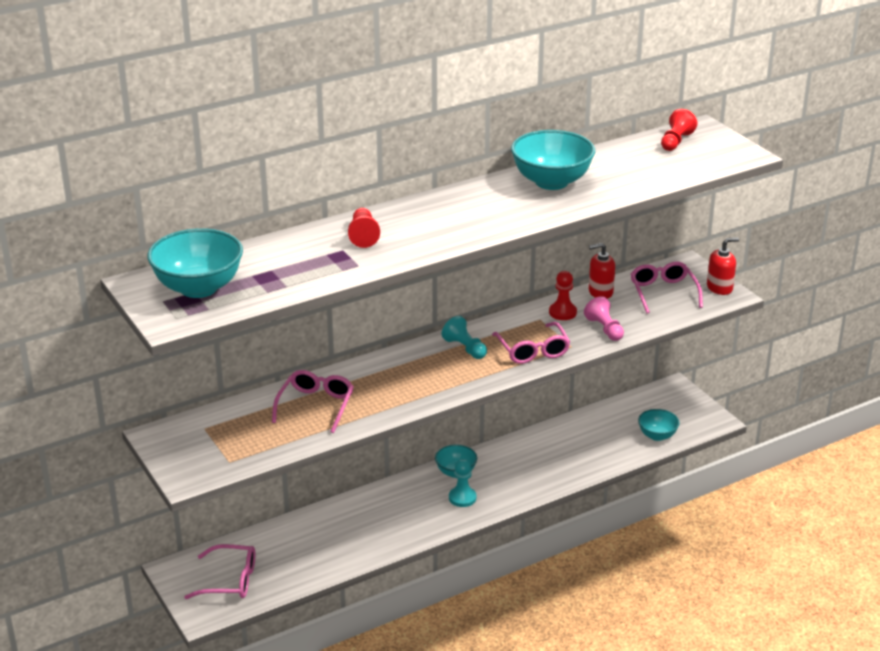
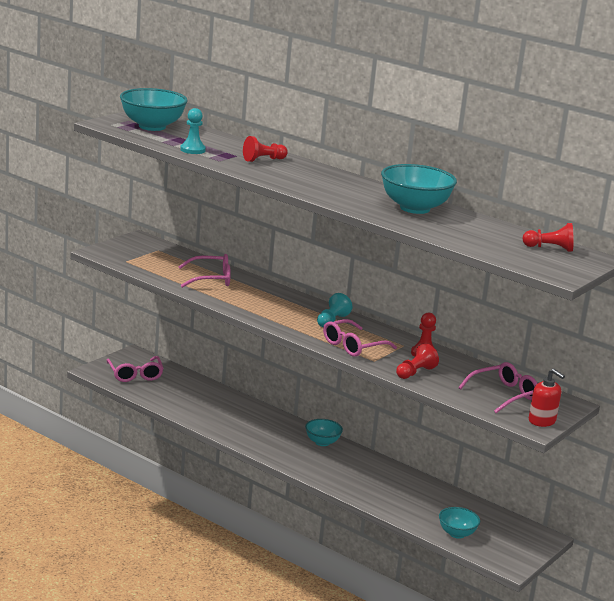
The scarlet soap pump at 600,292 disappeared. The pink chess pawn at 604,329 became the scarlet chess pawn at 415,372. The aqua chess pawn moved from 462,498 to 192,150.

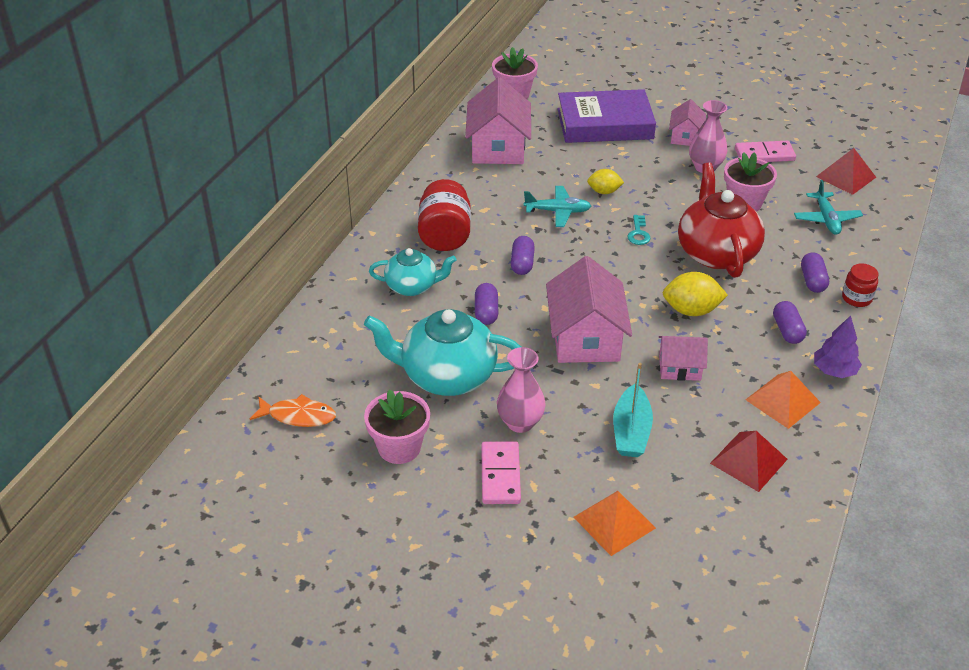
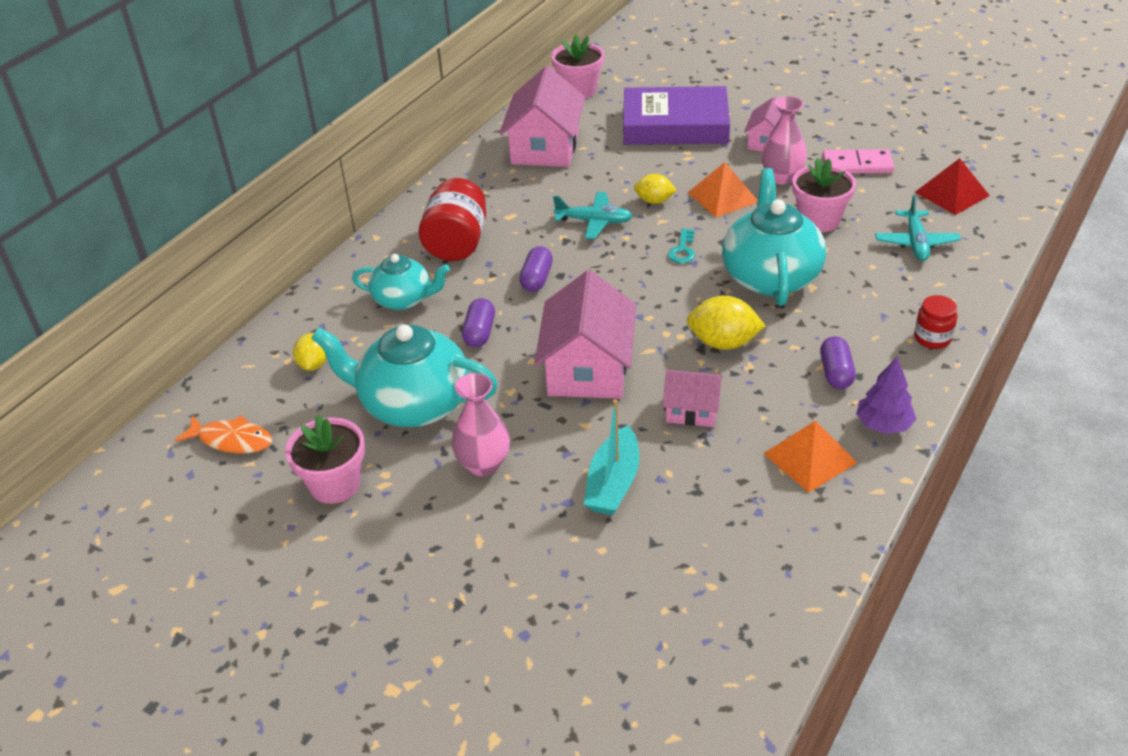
The scarlet tea pot at 716,252 became the aqua tea pot at 770,276. The purple pill at 812,281 disappeared. The scarlet solid pyramid at 749,461 disappeared. The pink domino tile at 500,475 disappeared. The orange-coloured solid pyramid moved from 614,522 to 723,197. The golden lemon at 313,364 appeared.

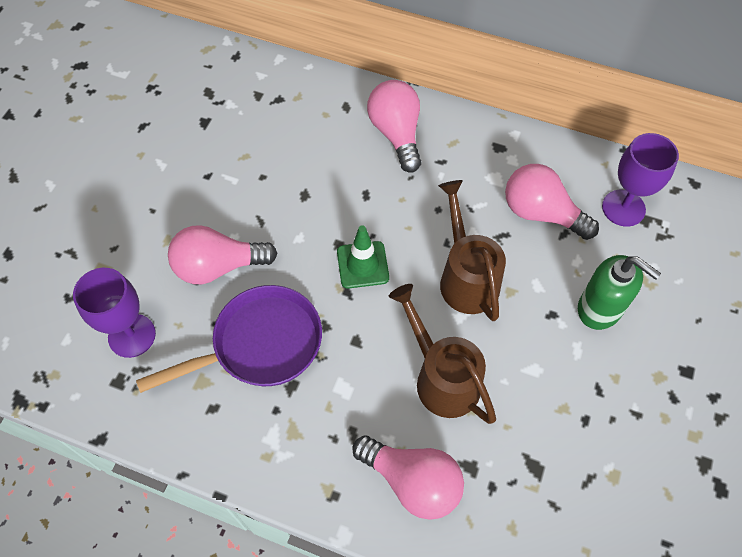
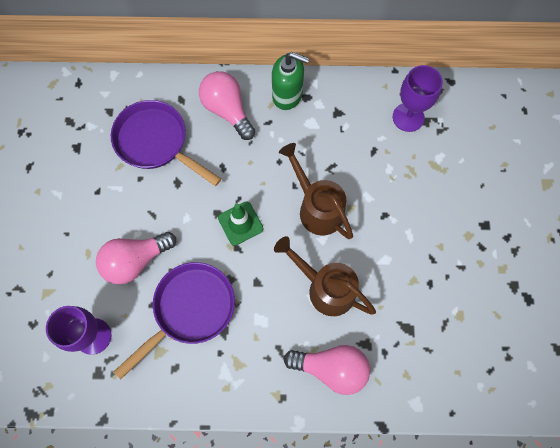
The pink bulb at 541,213 disappeared. The emerald soap pump moved from 600,308 to 287,95. The purple frying pan at 155,142 appeared.

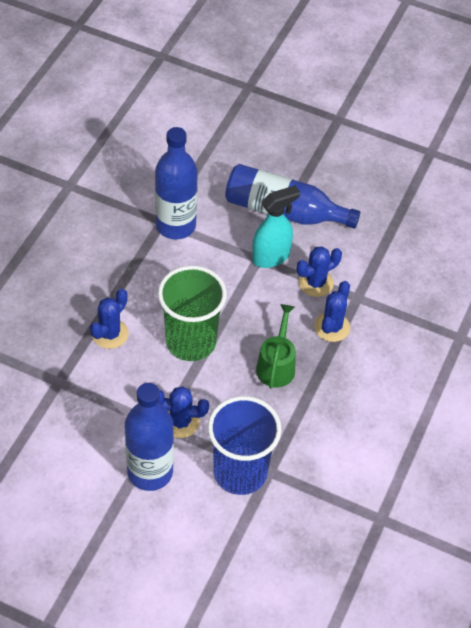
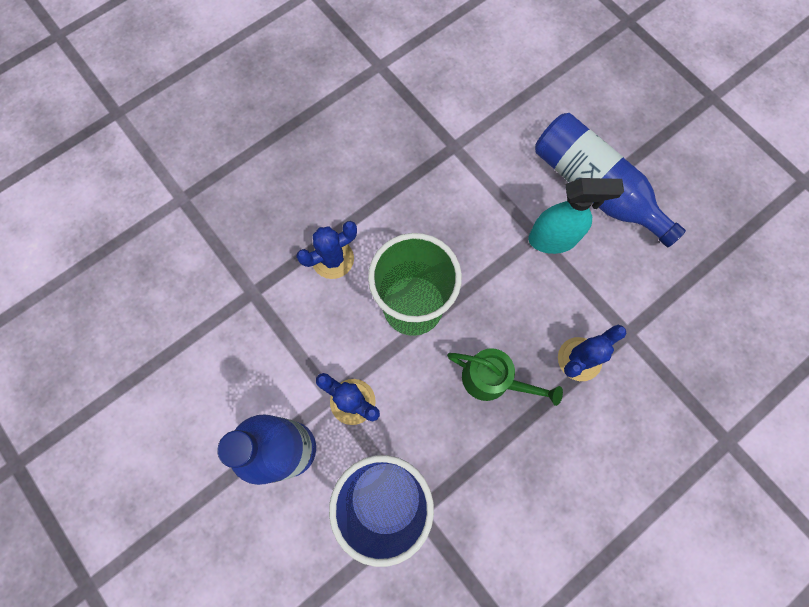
The cobalt flask at 176,225 disappeared. The cobalt cactus at 315,283 disappeared. The emerald sprinkling can at 276,365 turned 75 degrees clockwise.

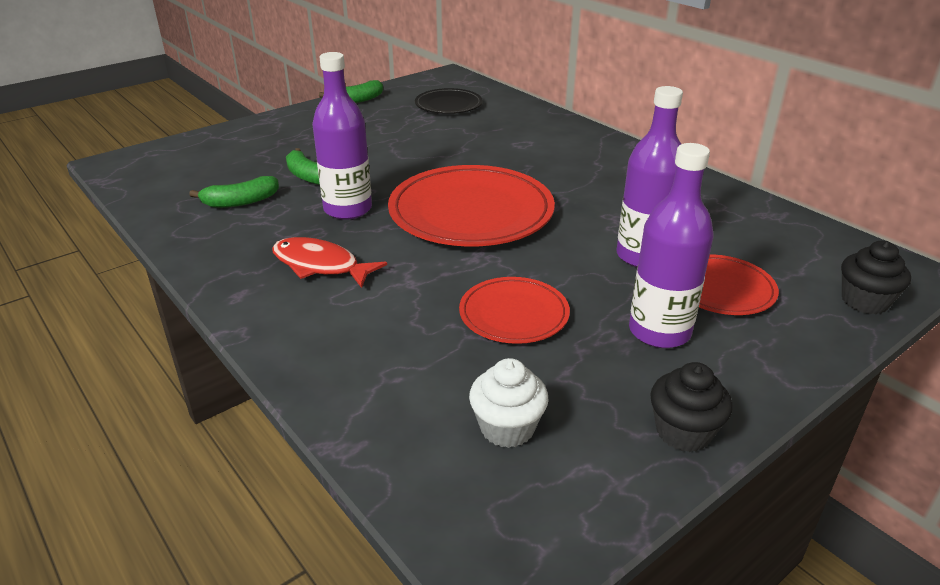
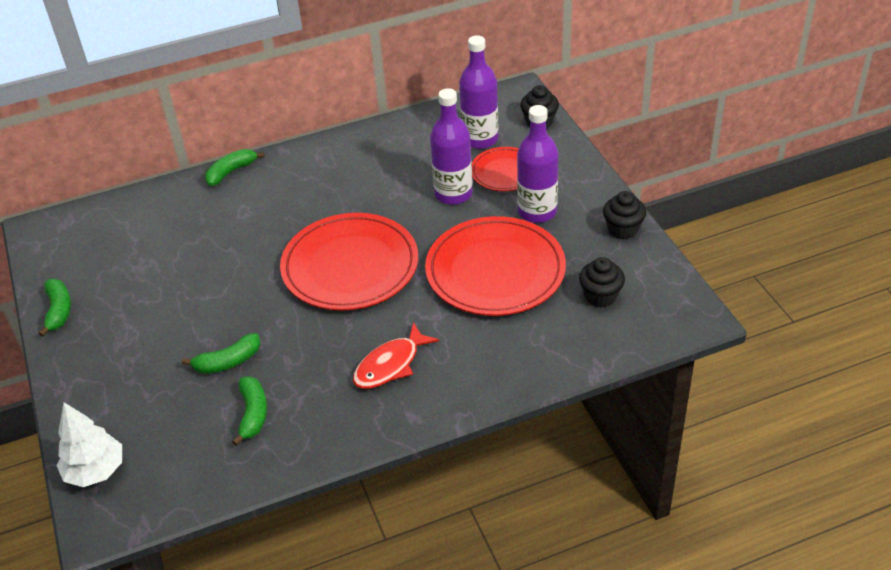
The purple flask moved from 348,209 to 480,139. The black plate at 448,105 disappeared. The scarlet plate at 514,314 changed to 1.85 times the size. The white muffin at 507,428 became the black muffin at 600,296. The emerald banana fruit at 231,172 appeared. The white tree at 96,471 appeared.

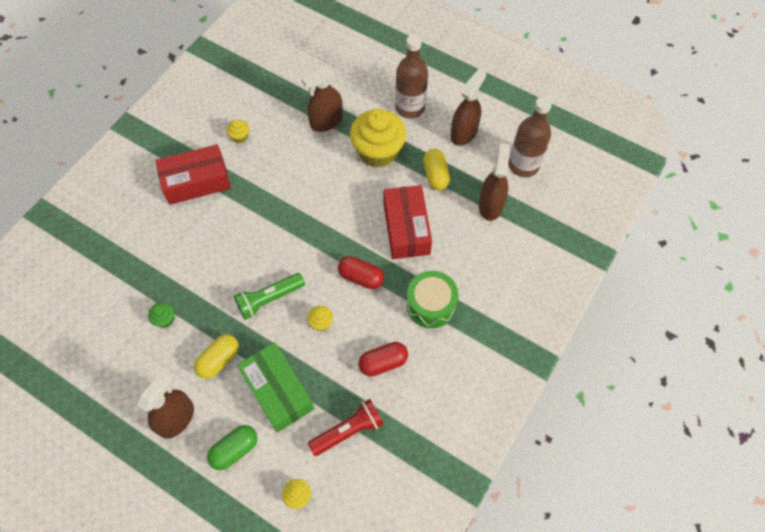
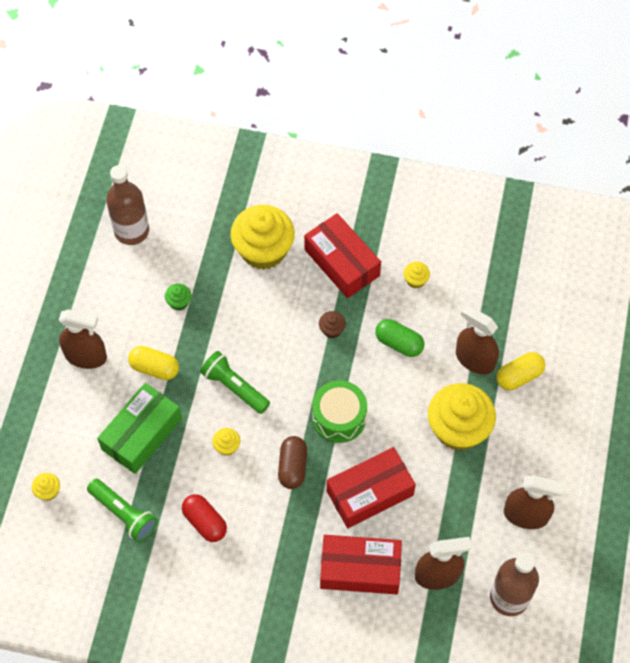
The brown flask moved from 410,108 to 131,231. The golden pill moved from 435,175 to 519,376. The scarlet pill at 361,277 became the brown pill at 292,467. The emerald drum moved from 431,305 to 339,417. The scarlet pocket torch at 348,431 became the emerald pocket torch at 123,514. The emerald pill moved from 235,450 to 399,343. The golden muffin at 263,250 appeared. The brown muffin at 332,330 appeared. The scarlet package at 360,569 appeared.

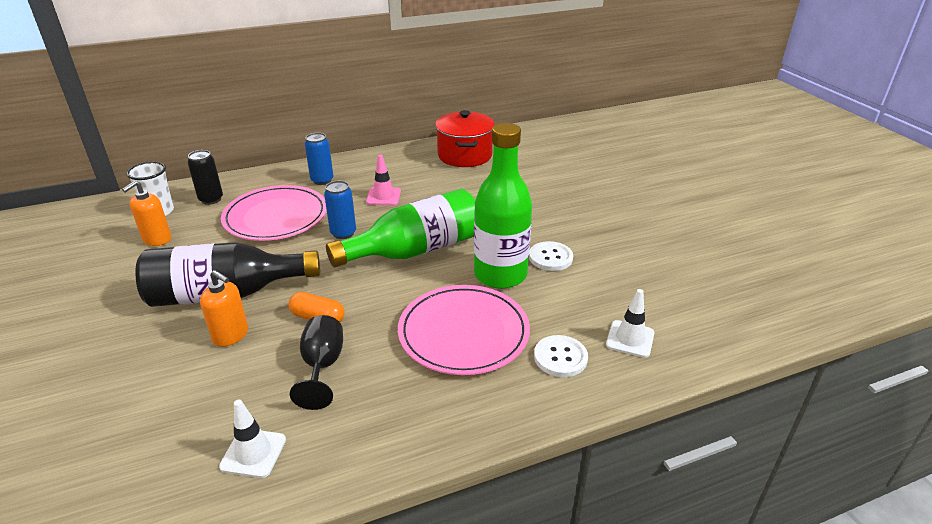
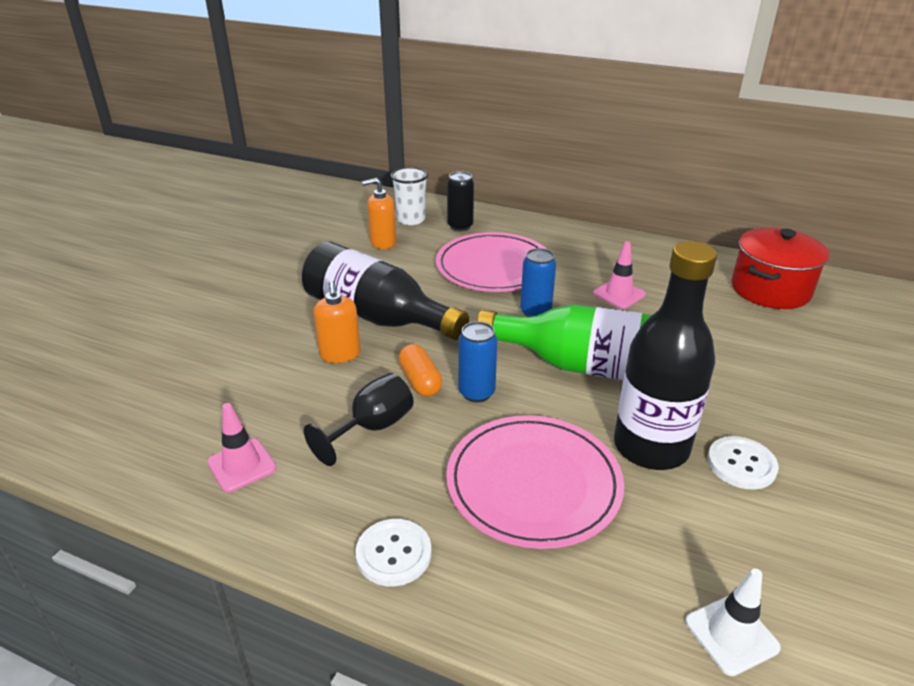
The emerald flask at 500,275 became the black flask at 651,447. The cobalt soda can moved from 322,180 to 476,393. The white sewing button moved from 560,357 to 393,554. The white road cone at 253,453 became the pink road cone at 241,465.

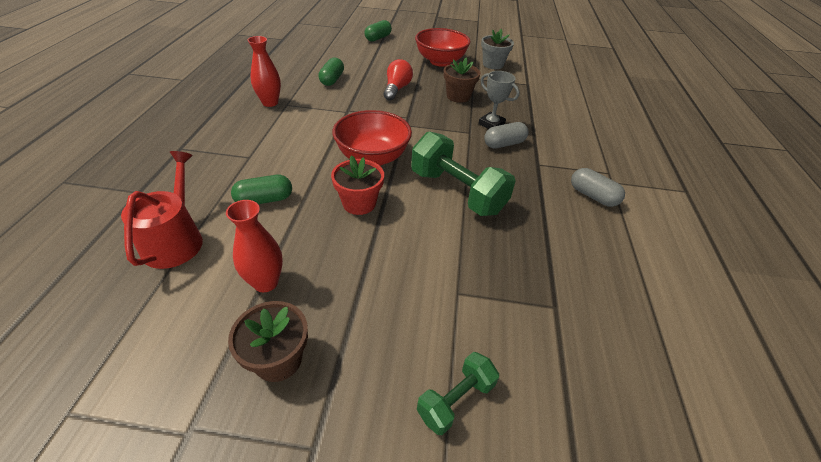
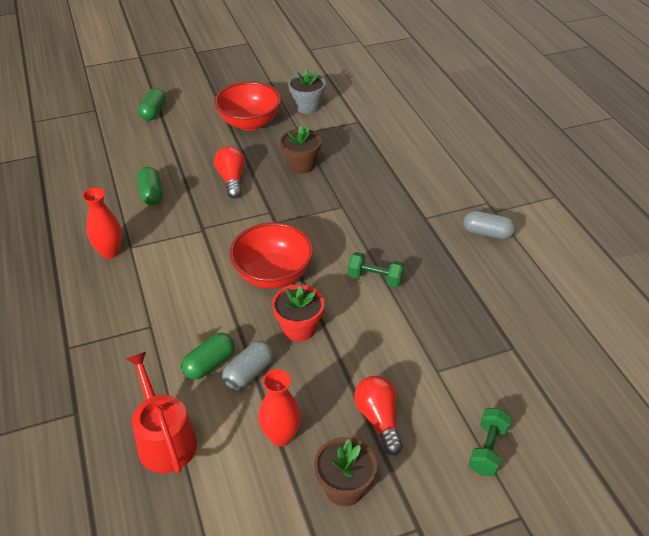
The grey trophy at 491,124 disappeared. The grey pill moved from 504,144 to 249,373. The emerald dumbbell at 457,192 changed to 0.53 times the size. The scarlet bulb at 378,419 appeared.

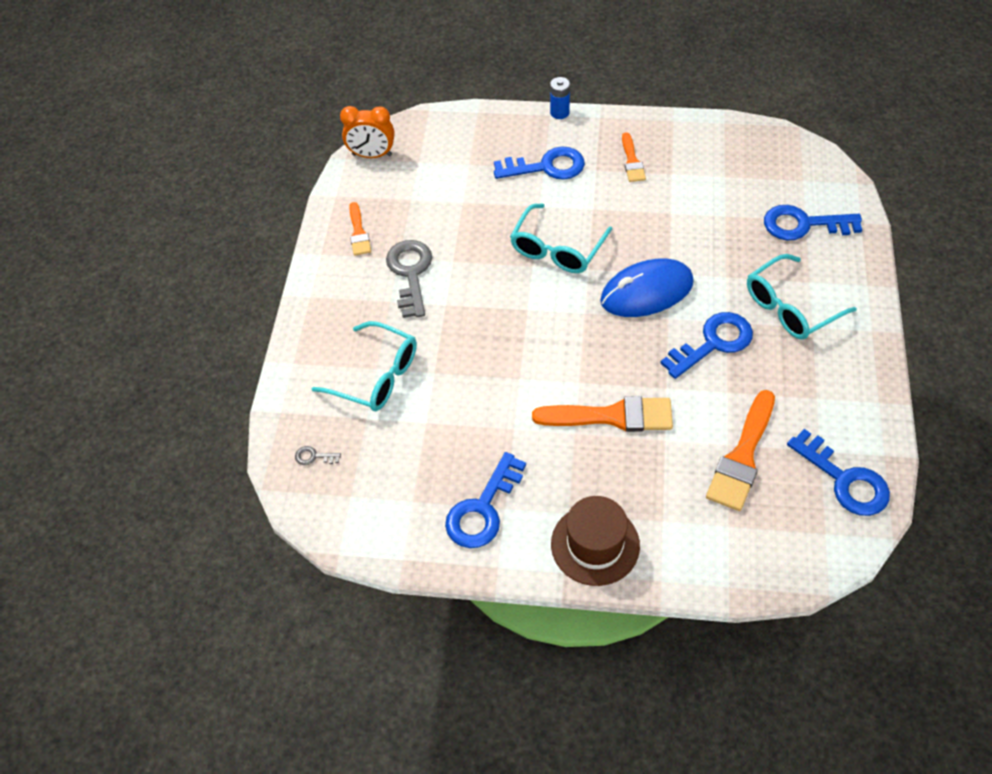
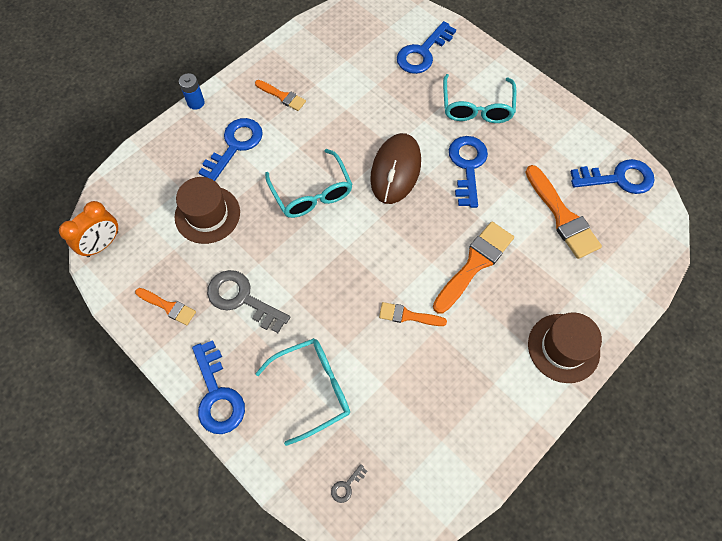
The cobalt computer mouse at 646,292 became the brown computer mouse at 395,170. The cobalt latchkey moved from 482,509 to 217,395. The brown hat at 207,214 appeared. The orange-coloured paintbrush at 408,316 appeared.

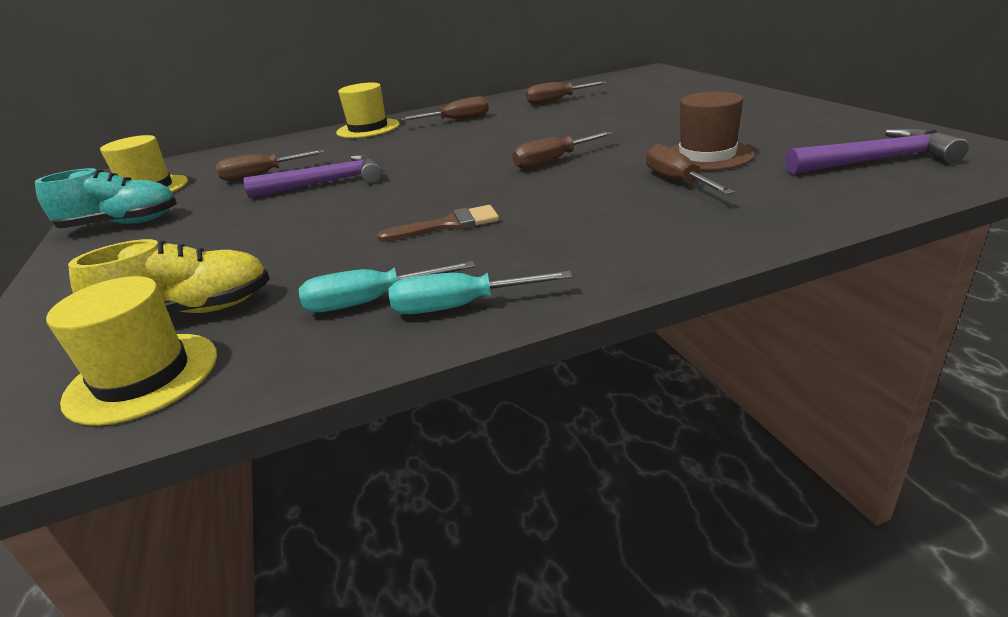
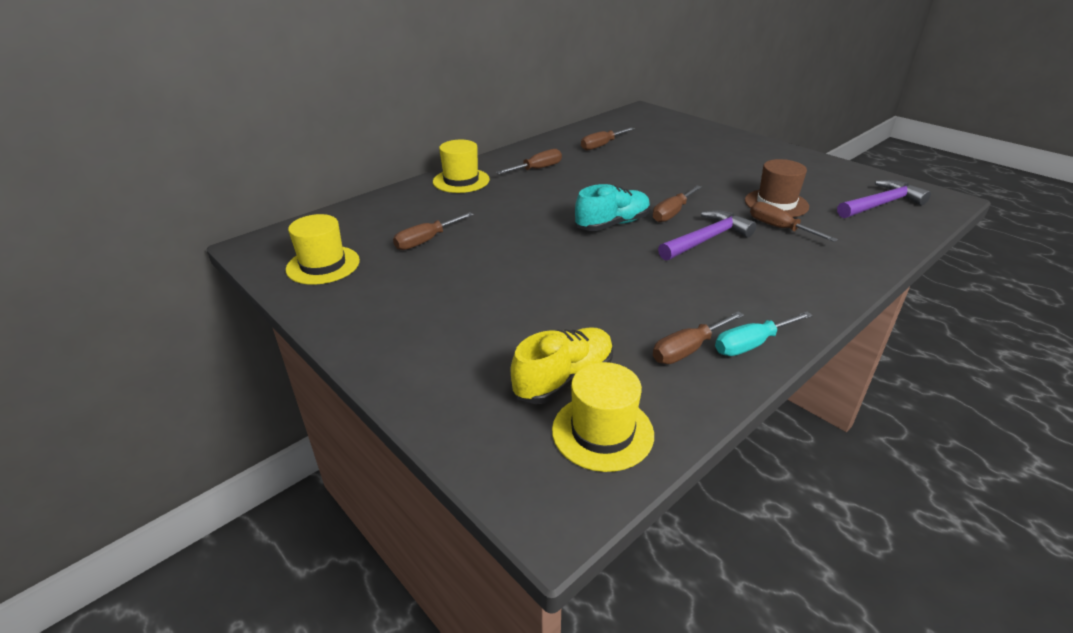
The purple hammer moved from 327,183 to 706,239. The aqua lace-up shoe moved from 121,224 to 612,224. The brown paintbrush at 448,225 disappeared. The aqua hand screwdriver at 371,302 became the brown hand screwdriver at 688,349.

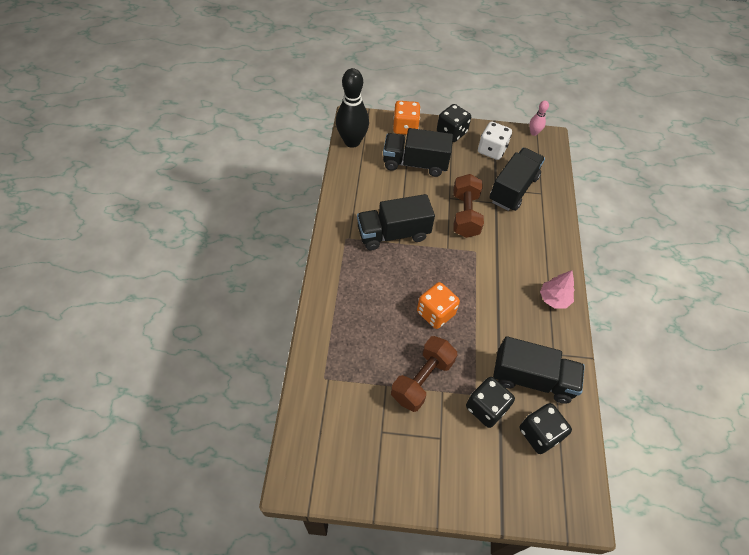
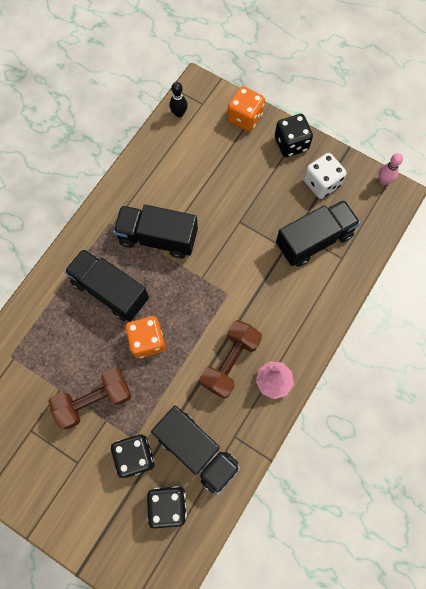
The black bowling pin at 352,141 changed to 0.48 times the size. The black truck moved from 415,163 to 110,291. The brown dumbbell moved from 465,215 to 230,362.

